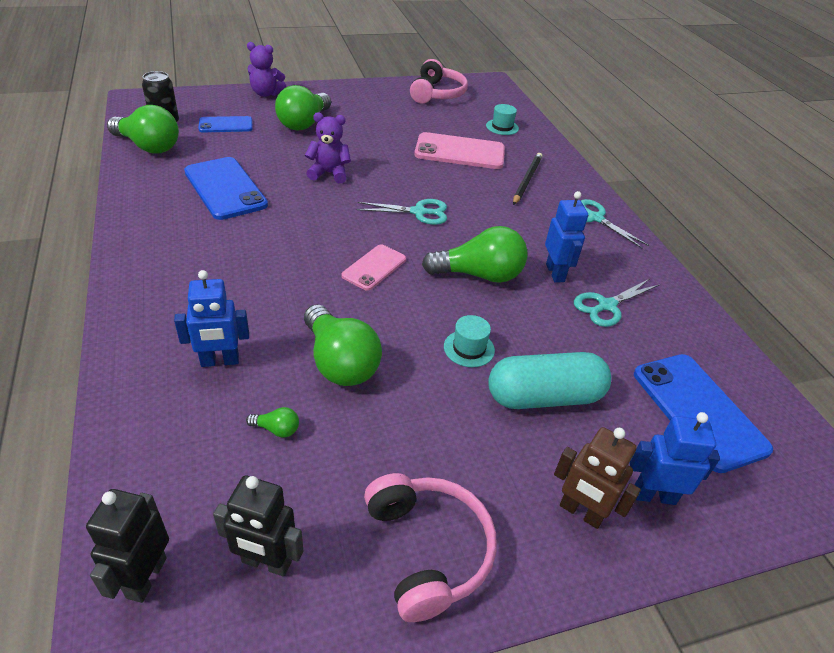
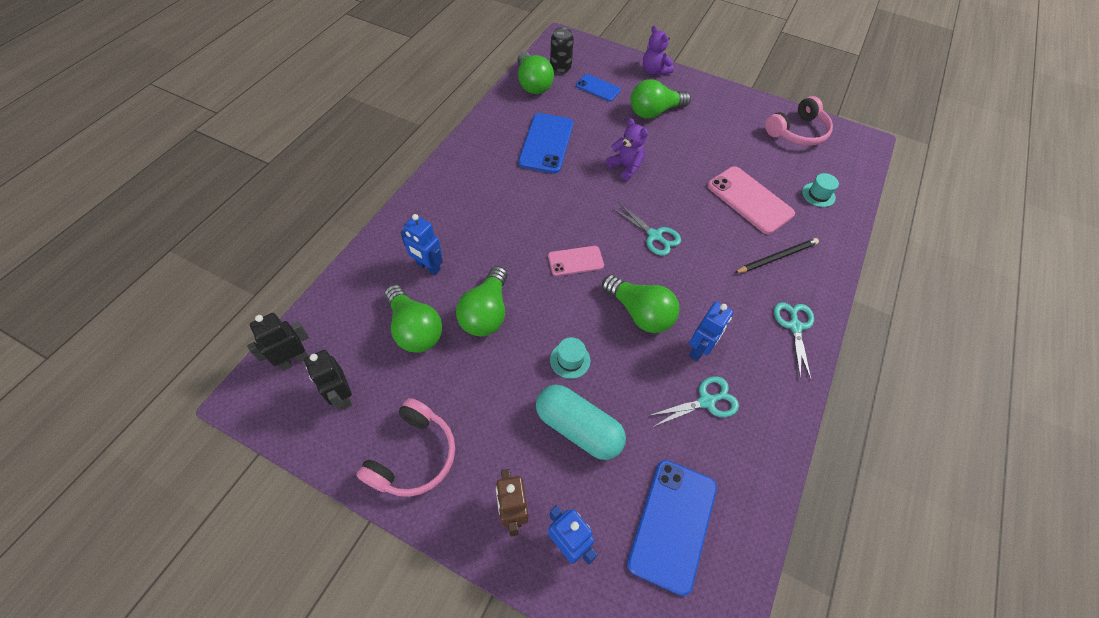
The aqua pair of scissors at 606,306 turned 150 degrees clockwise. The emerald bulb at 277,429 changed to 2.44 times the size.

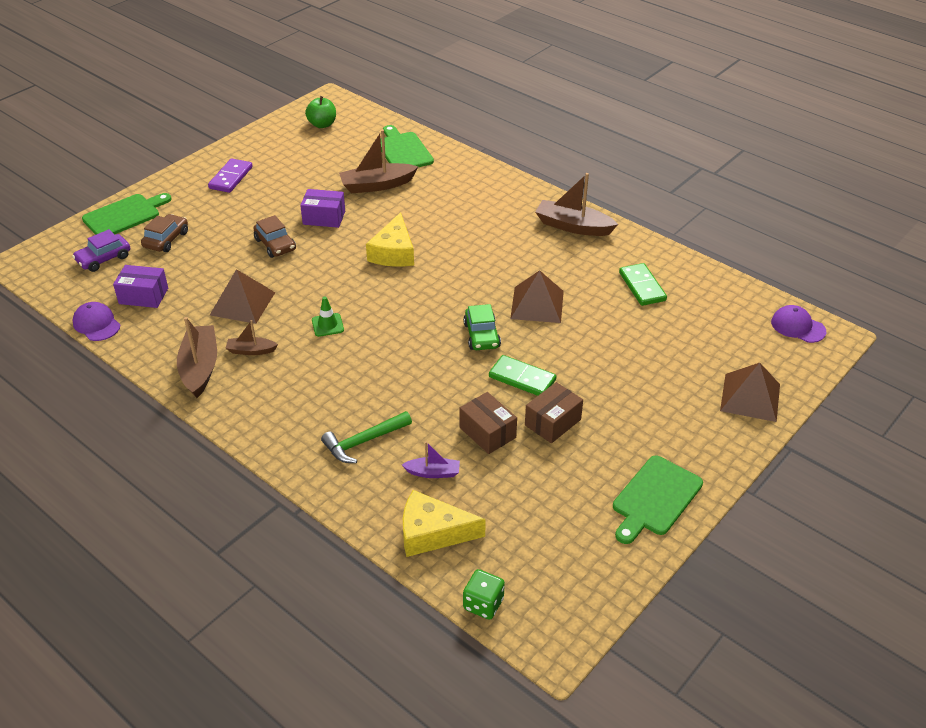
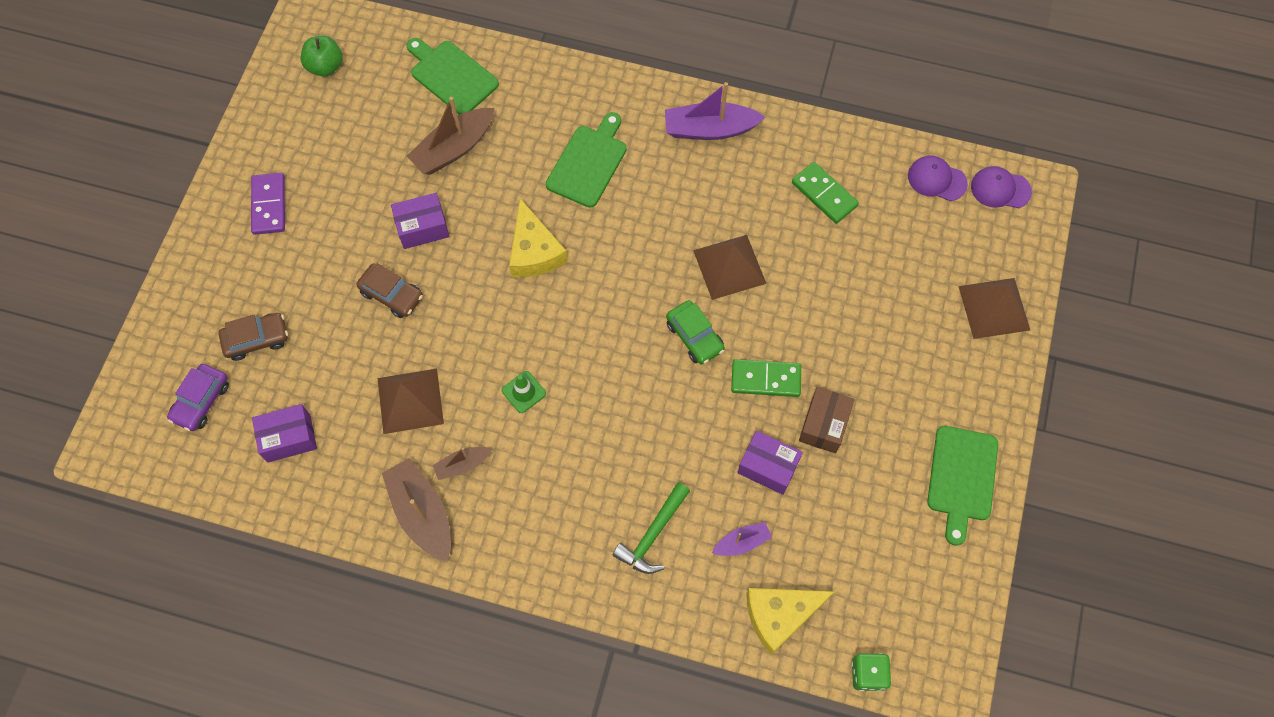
The brown boat at 573,226 became the purple boat at 710,129. The emerald chopping board moved from 124,215 to 588,163. The brown toy car at 166,239 turned 75 degrees clockwise. The purple baseball cap moved from 96,324 to 936,179. The brown package at 487,432 became the purple package at 768,467.

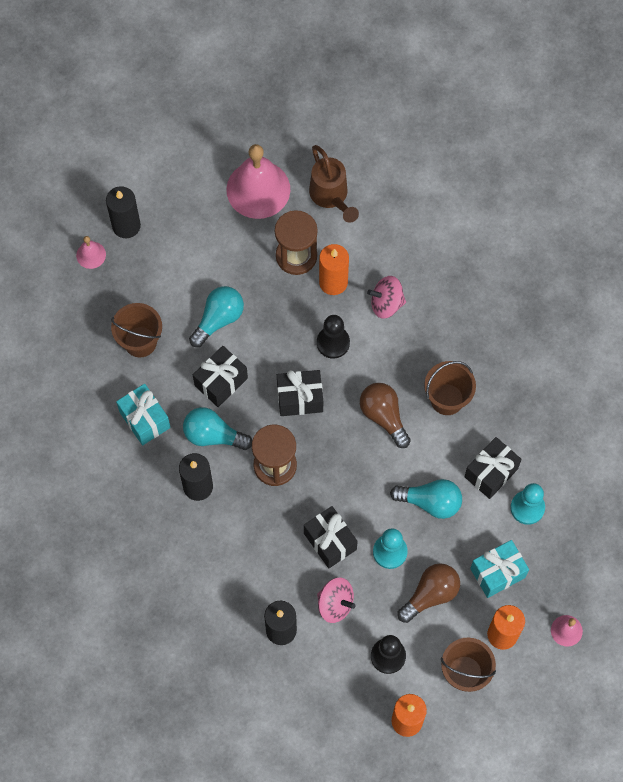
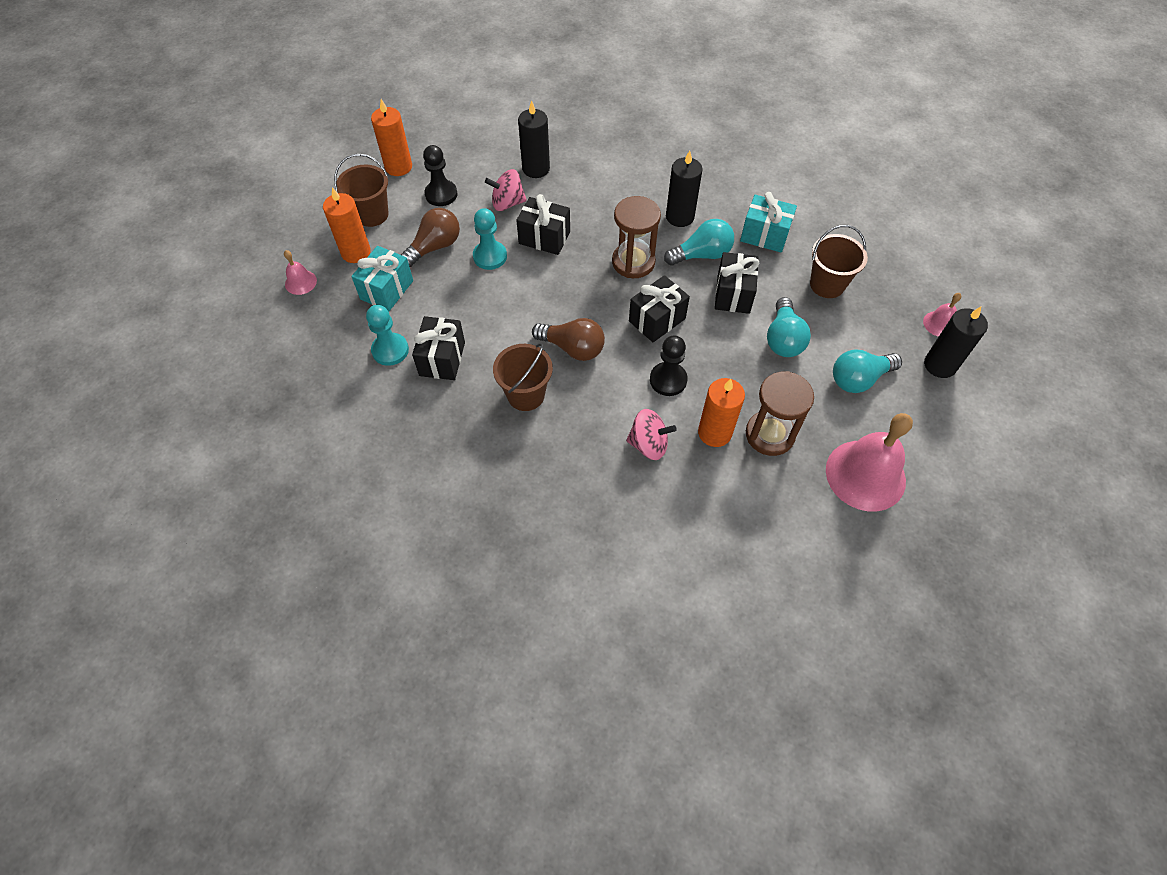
The brown sprinkling can at 331,197 disappeared. The pink spinning top at 386,303 turned 45 degrees clockwise. The aqua bulb moved from 430,502 to 859,379. The brown bulb at 430,594 turned 150 degrees counterclockwise.

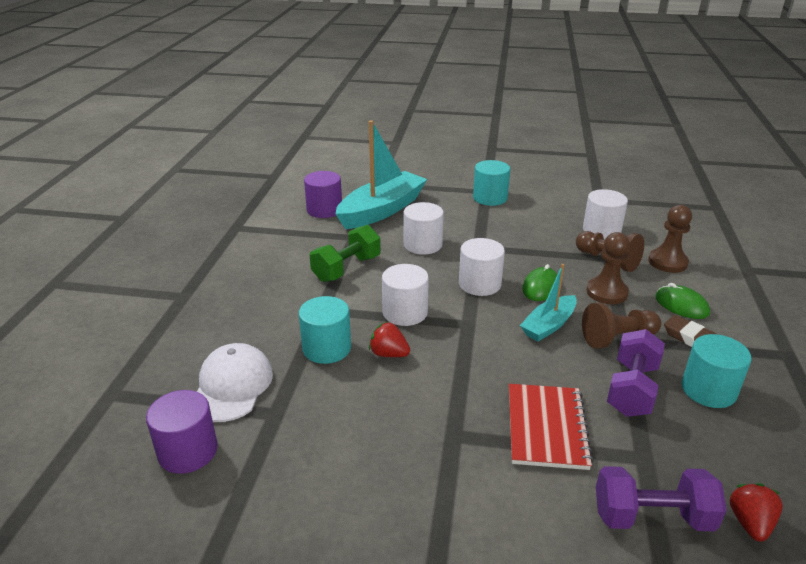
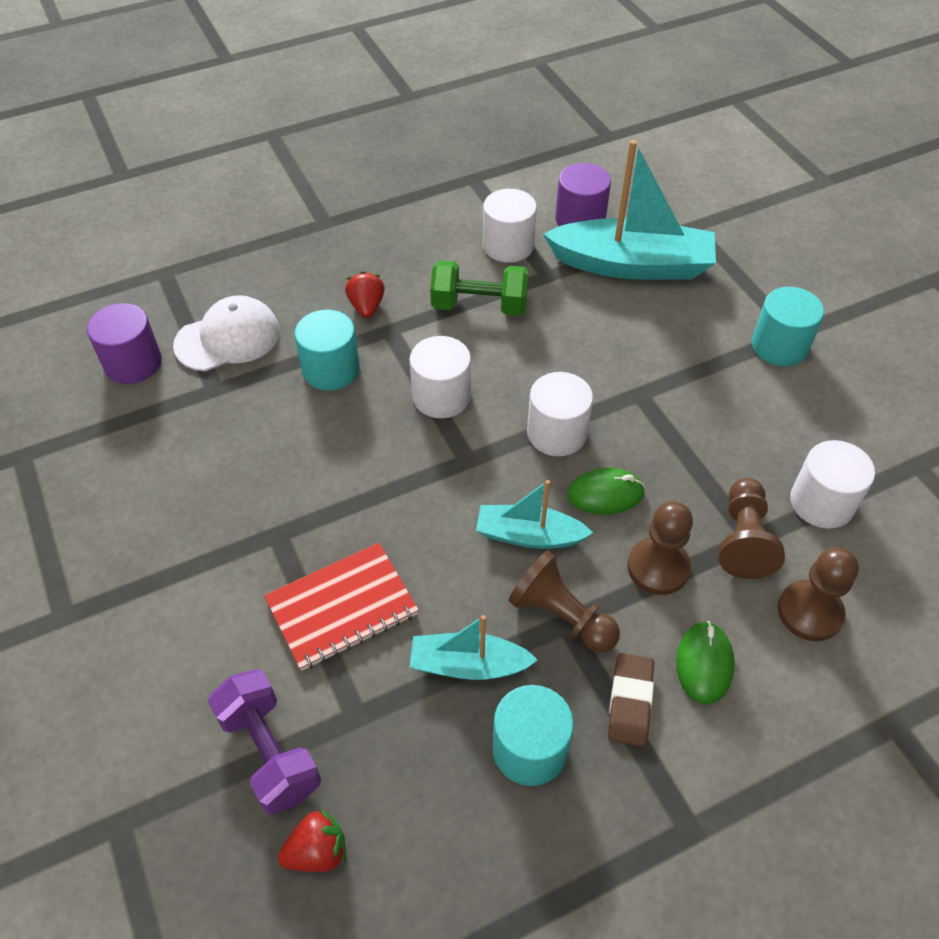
The white cylinder shape moved from 422,244 to 508,246. The scarlet toy strawberry moved from 389,354 to 366,307. The purple dumbbell at 632,389 was replaced by the aqua boat at 468,665.

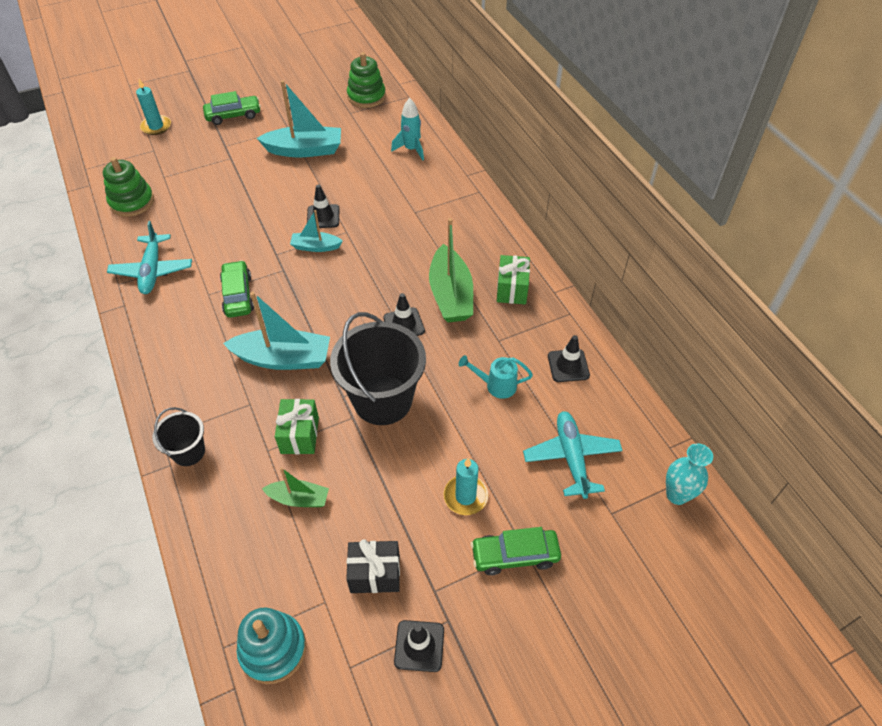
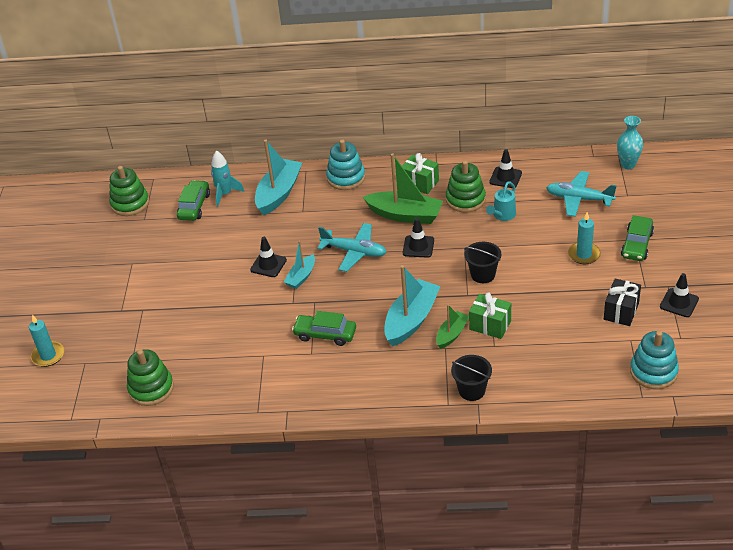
The aqua boat moved from 305,150 to 279,193. The emerald toy car moved from 233,115 to 194,206. The aqua plane moved from 152,270 to 354,252. The black pail at 382,400 changed to 0.52 times the size. The emerald boat moved from 299,499 to 452,334. The aqua stacking toy at 346,178 appeared. The emerald stacking toy at 465,199 appeared.

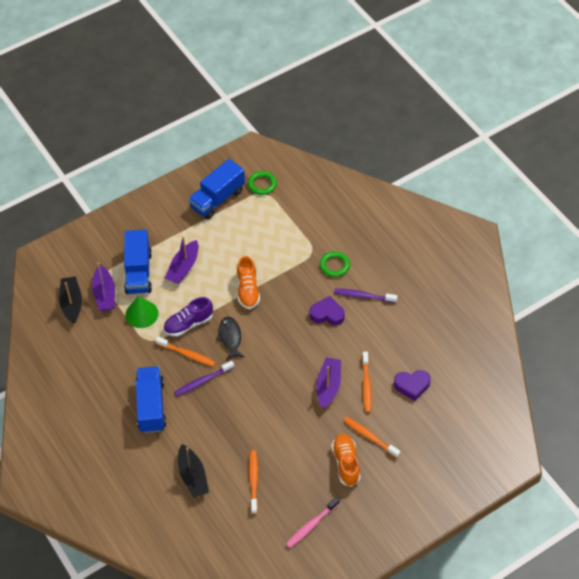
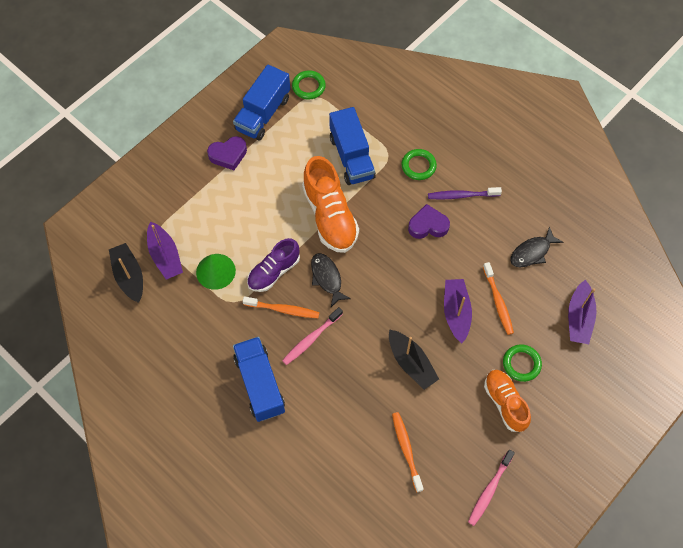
The cobalt truck moved from 138,272 to 351,157. The purple boat moved from 183,268 to 579,318. The orange-coloured lace-up shoe at 248,290 changed to 1.54 times the size. The purple dental brush at 203,381 became the pink dental brush at 311,339. The purple heart moved from 412,386 to 228,155. The orange-coloured dental brush at 370,437 was replaced by the emerald hoop at 521,364. The black boat moved from 193,476 to 411,363. The black fish figure at 532,252 appeared.

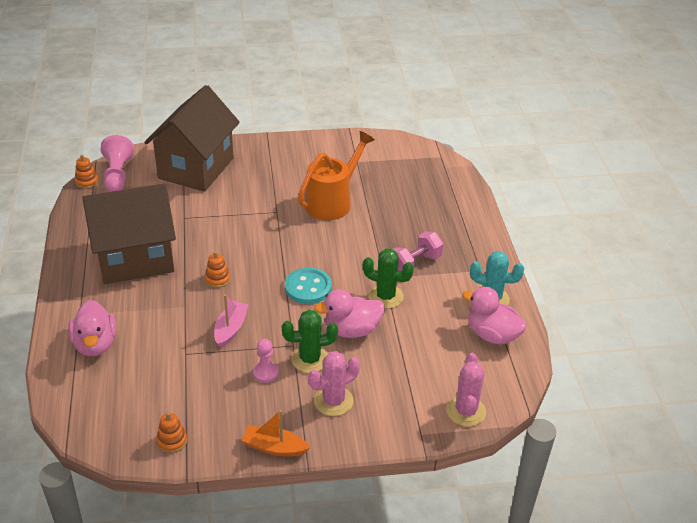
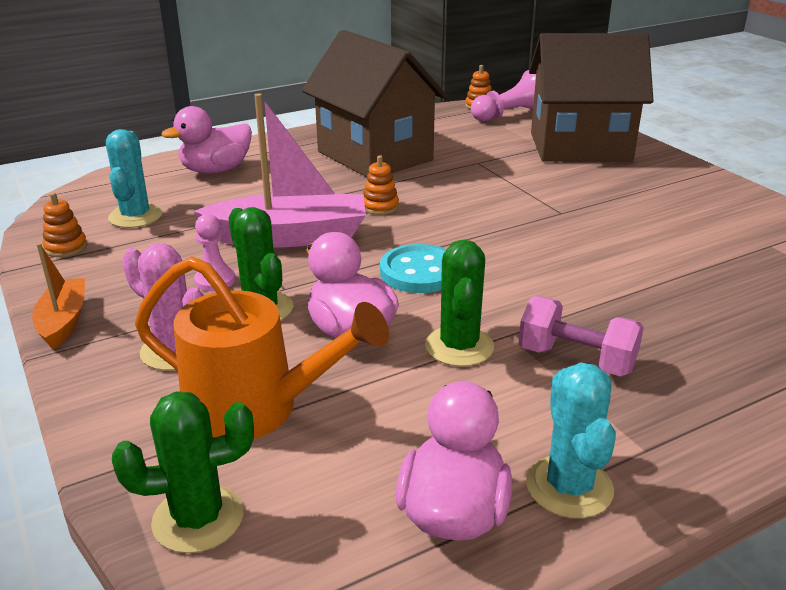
The orange-coloured sprinkling can moved from 332,201 to 256,409. The pink boat at 230,329 changed to 1.84 times the size. The pink cactus at 466,411 became the emerald cactus at 198,518. The aqua cactus at 135,216 appeared.

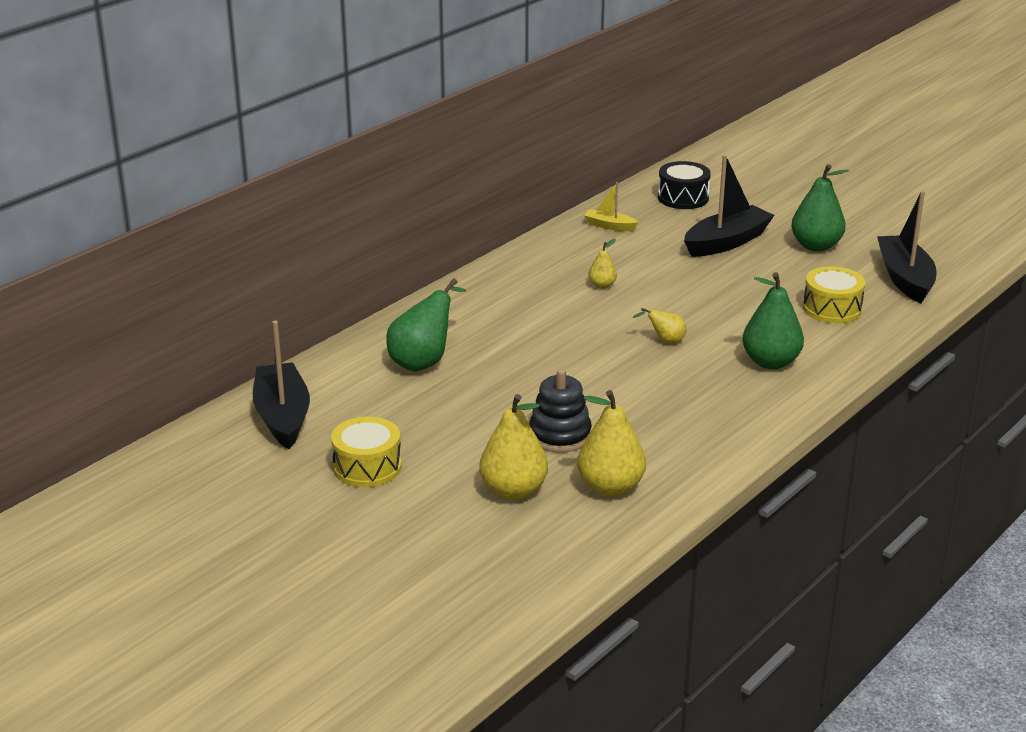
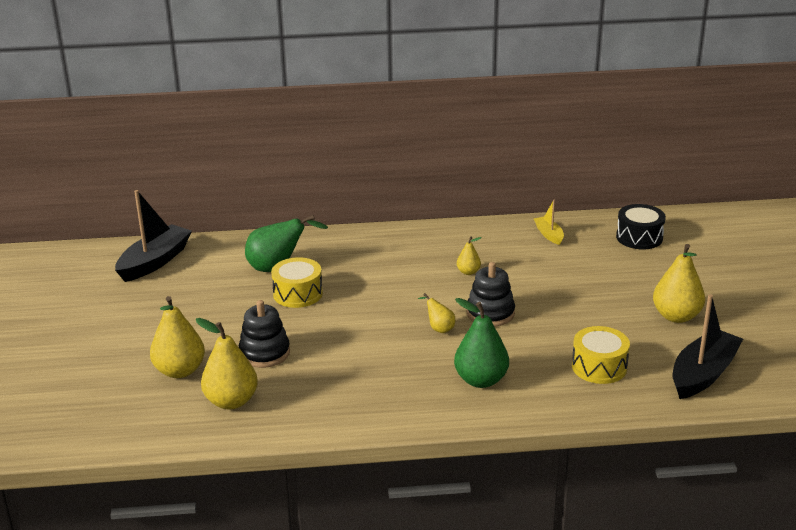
The black boat at 726,242 disappeared. The emerald pear at 816,246 became the golden pear at 676,316. The golden drum moved from 367,467 to 298,294. The black stacking toy at 490,313 appeared.

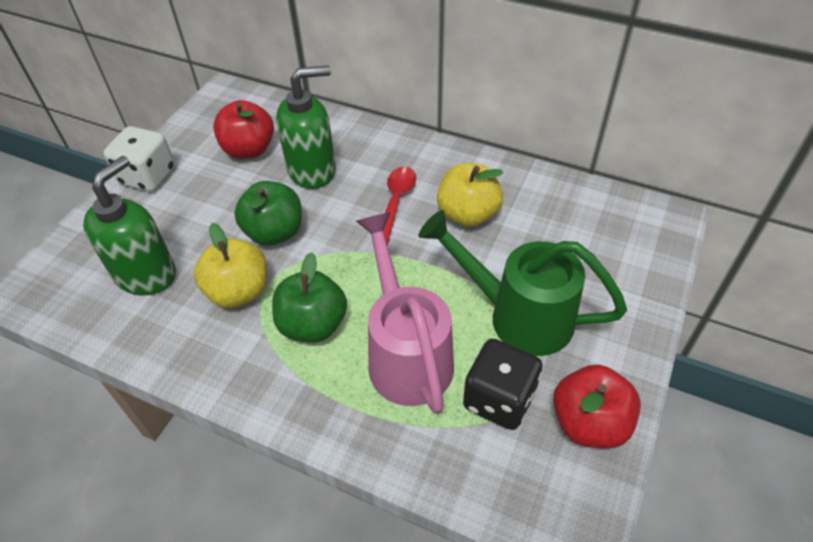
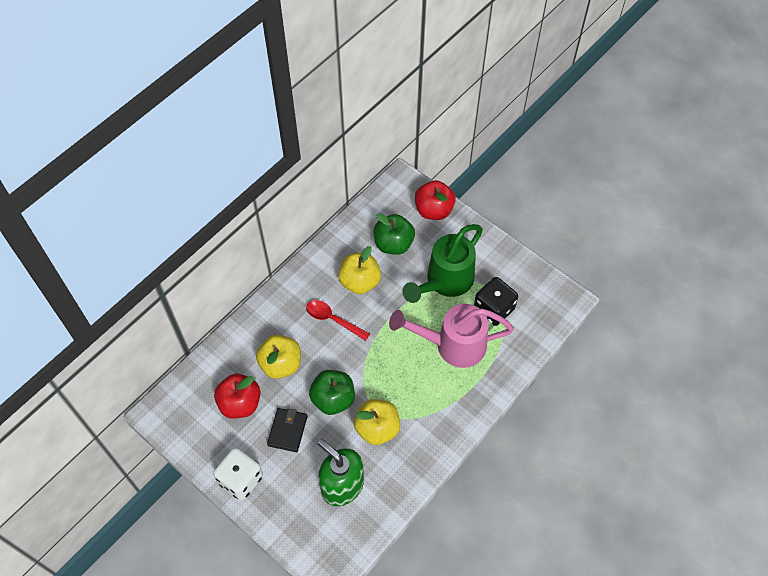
The emerald soap pump at 312,170 was replaced by the golden toy apple at 281,364. The emerald toy apple moved from 313,325 to 393,244. The scarlet toy apple moved from 589,423 to 434,210. The black wallet at 287,431 appeared.

